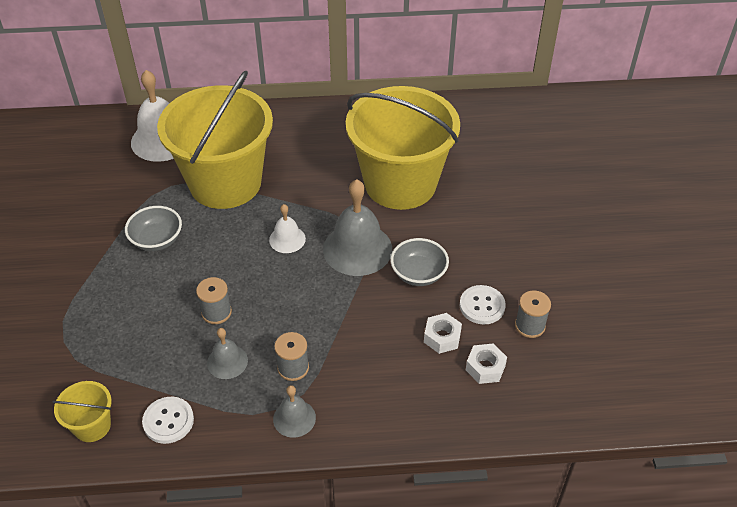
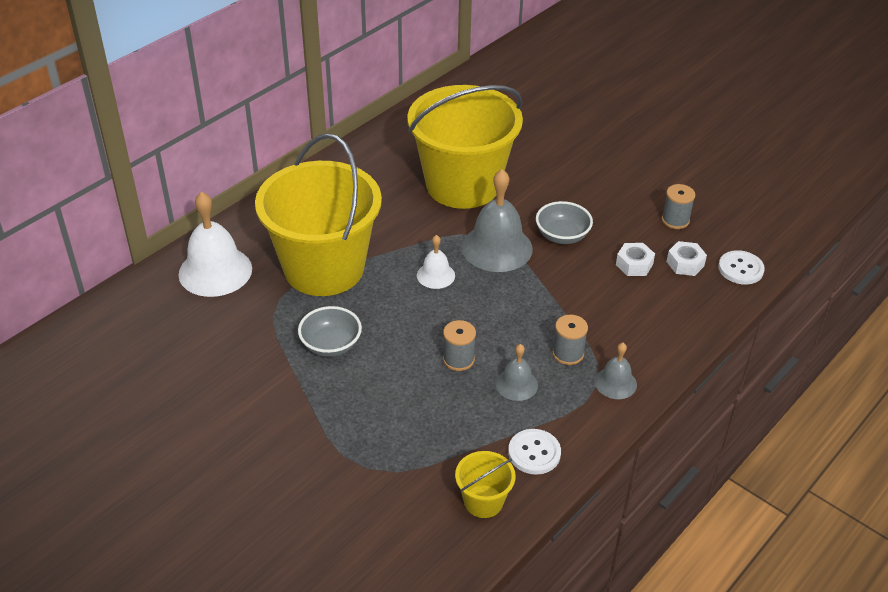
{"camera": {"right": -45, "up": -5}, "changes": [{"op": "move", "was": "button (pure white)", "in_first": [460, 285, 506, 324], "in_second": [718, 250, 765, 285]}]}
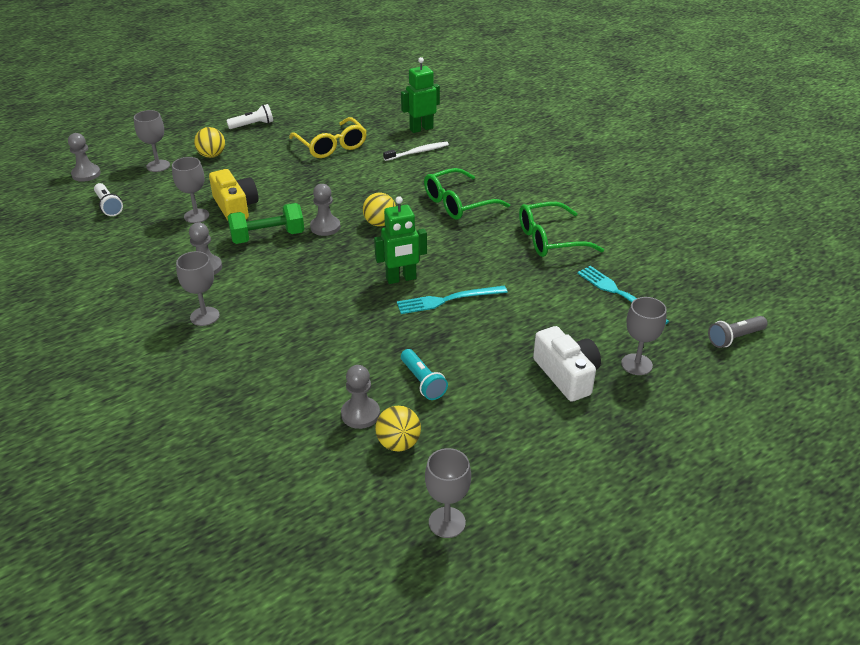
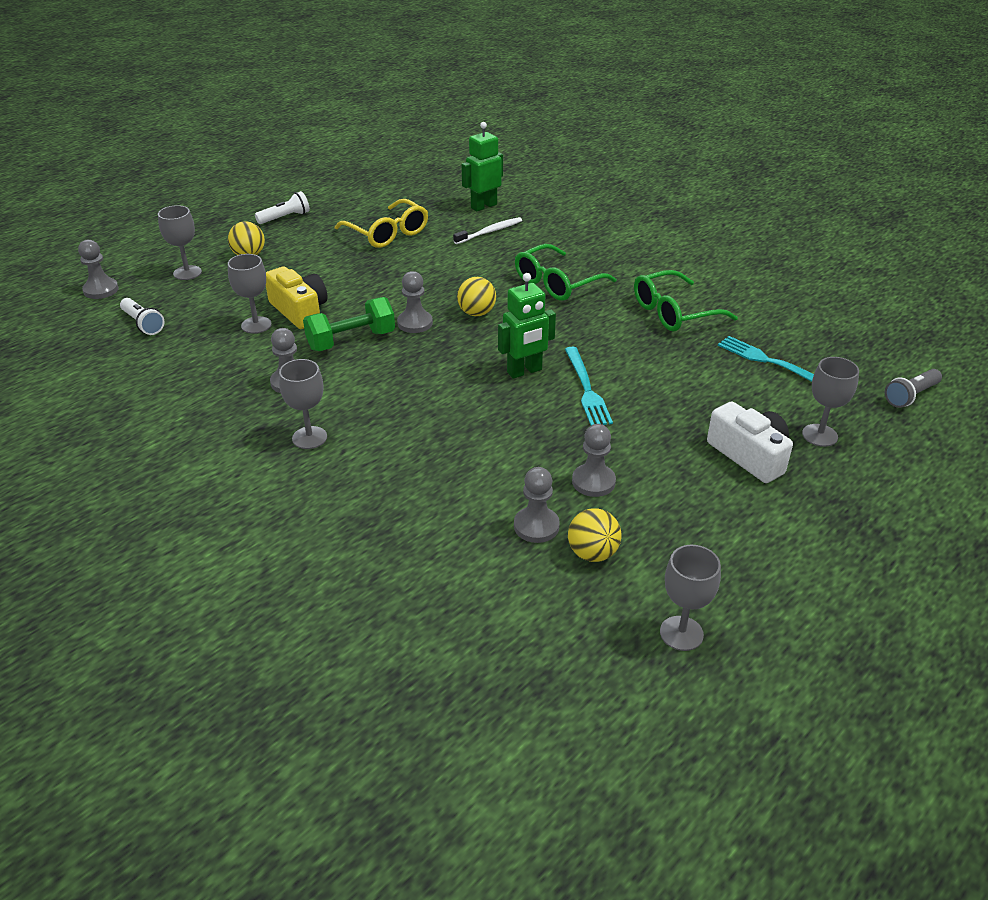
{"camera": {"right": -10, "up": 0}, "changes": [{"op": "rotate", "was": "dinner fork (teal)", "in_first": [397, 286, 508, 314], "in_second": [565, 347, 613, 425], "clockwise": -75}, {"op": "replace", "was": "flashlight (teal)", "now": "chess pawn (gray)", "in_first": [401, 349, 448, 400], "in_second": [572, 424, 616, 497]}]}
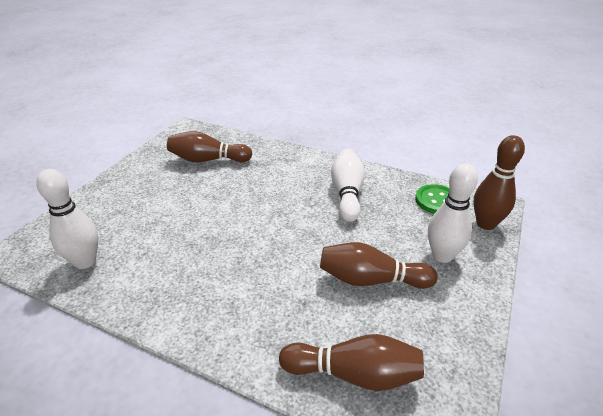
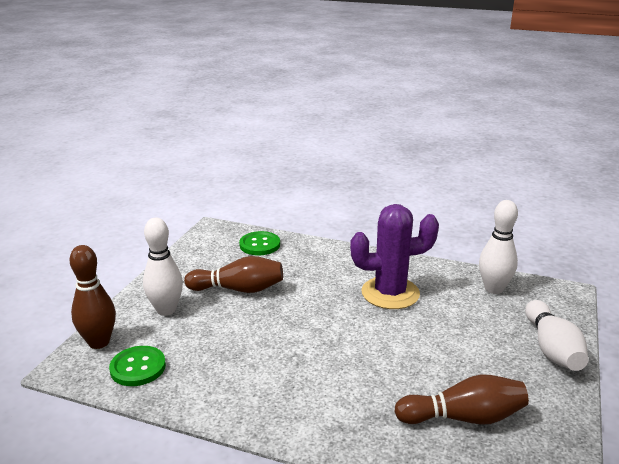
{"camera": {"right": 175, "up": -10}, "changes": [{"op": "replace", "was": "skittle (dark brown)", "now": "button (emerald)", "in_first": [279, 334, 424, 391], "in_second": [239, 231, 280, 255]}, {"op": "move", "was": "skittle (pure white)", "in_first": [331, 149, 365, 222], "in_second": [525, 300, 589, 371]}, {"op": "insert", "now": "prickly plant (royal purple)", "in_second": [350, 204, 439, 309]}]}
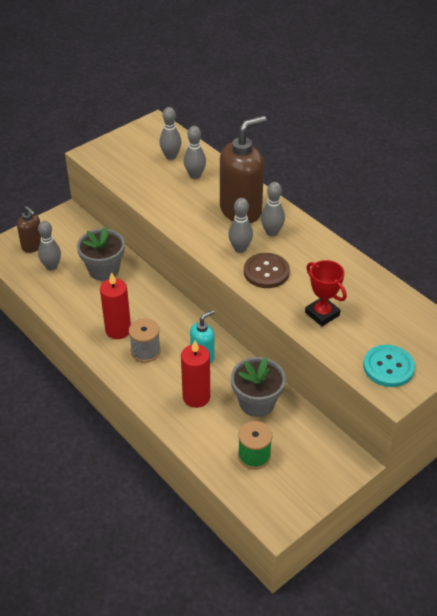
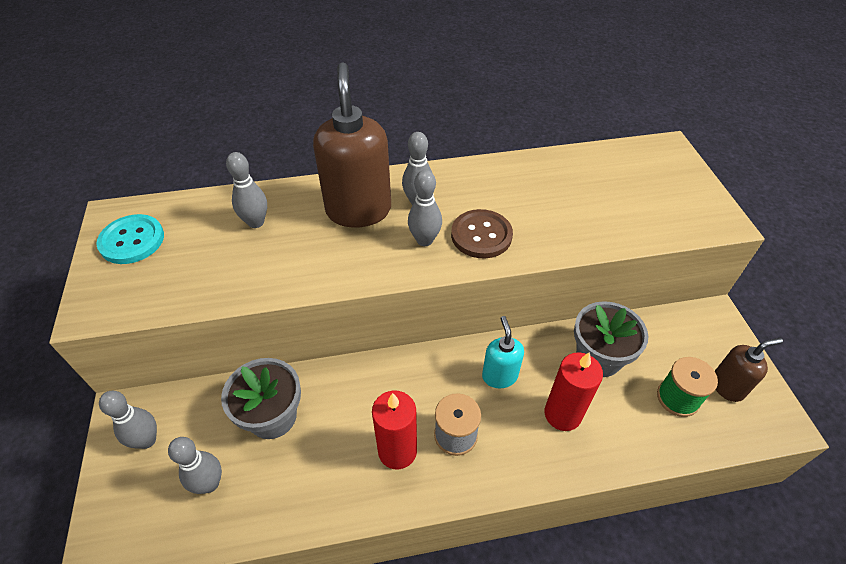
{"camera": {"right": -60, "up": 5}, "changes": [{"op": "move", "was": "pump bottle (dark brown)", "in_first": [17, 206, 41, 253], "in_second": [715, 338, 783, 402]}, {"op": "move", "was": "skittle (gray)", "in_first": [159, 107, 181, 160], "in_second": [99, 391, 157, 449]}, {"op": "delete", "was": "prize cup (crimson)", "in_first": [305, 260, 347, 326]}, {"op": "move", "was": "button (teal)", "in_first": [363, 345, 415, 387], "in_second": [96, 214, 164, 264]}]}
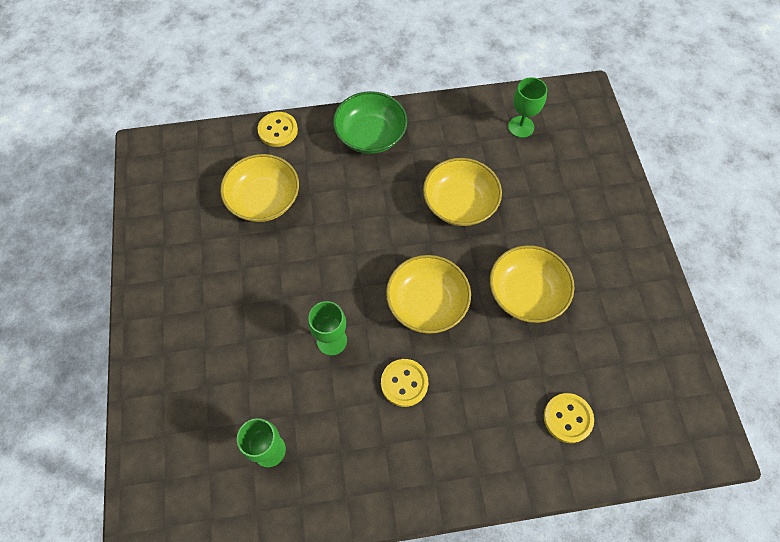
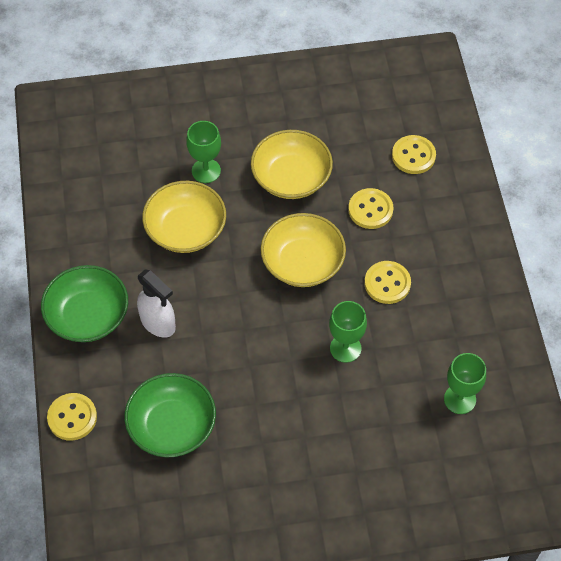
{"camera": {"right": -90, "up": -5}, "changes": [{"op": "recolor", "was": "deep dish (yellow)", "now": "deep dish (emerald)", "in_first": [220, 154, 299, 222], "in_second": [124, 373, 216, 457]}, {"op": "move", "was": "wine glass (emerald)", "in_first": [508, 77, 547, 138], "in_second": [186, 121, 221, 183]}, {"op": "insert", "now": "sprayer (pure white)", "in_second": [137, 269, 176, 338]}, {"op": "insert", "now": "button (yellow)", "in_second": [348, 188, 394, 229]}]}
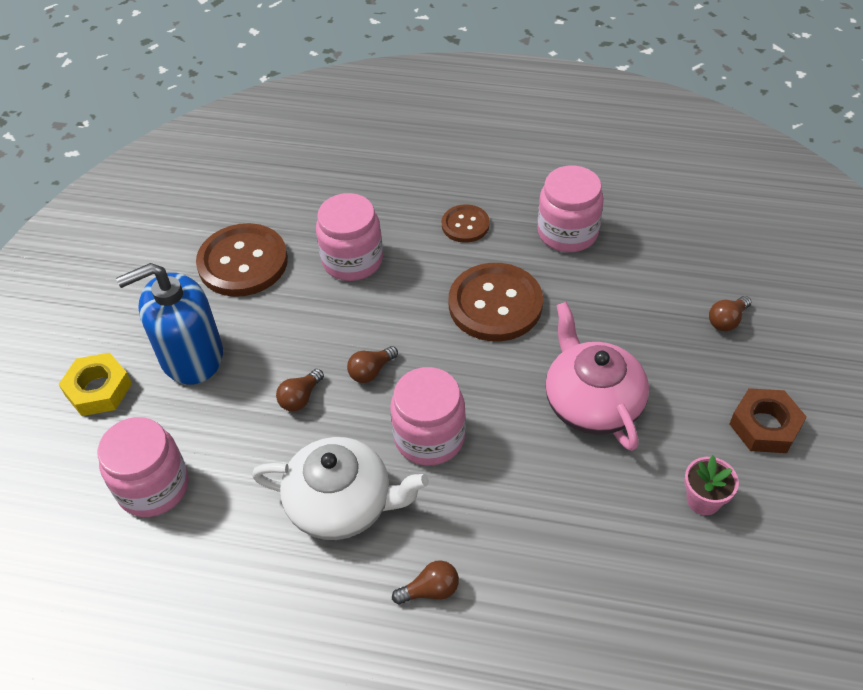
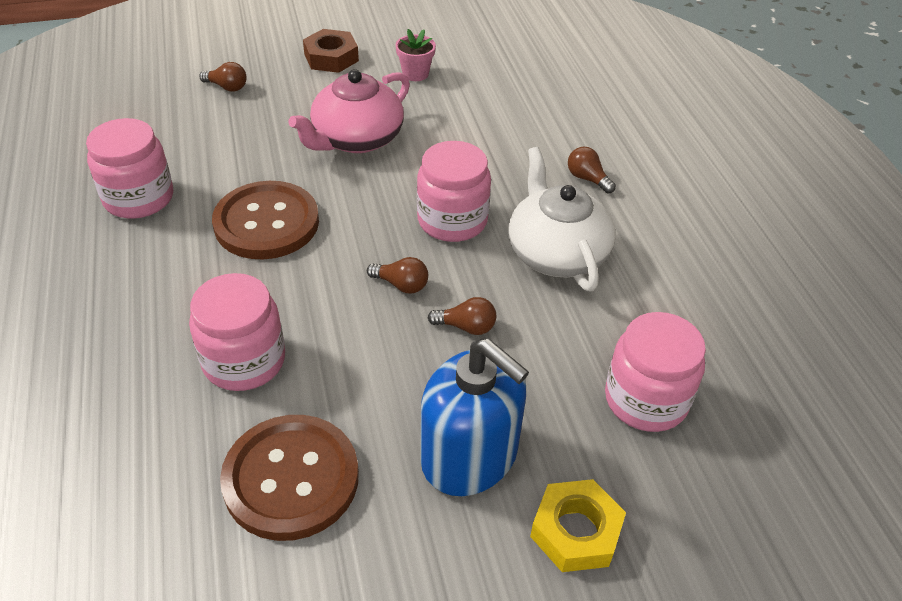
{"camera": {"right": -120, "up": -5}, "changes": [{"op": "delete", "was": "button (dark brown)", "in_first": [442, 204, 490, 243]}]}
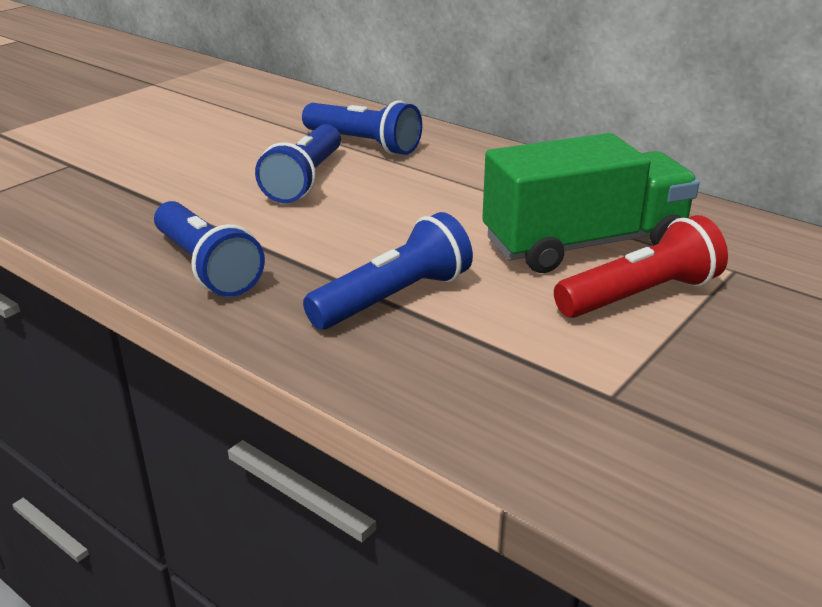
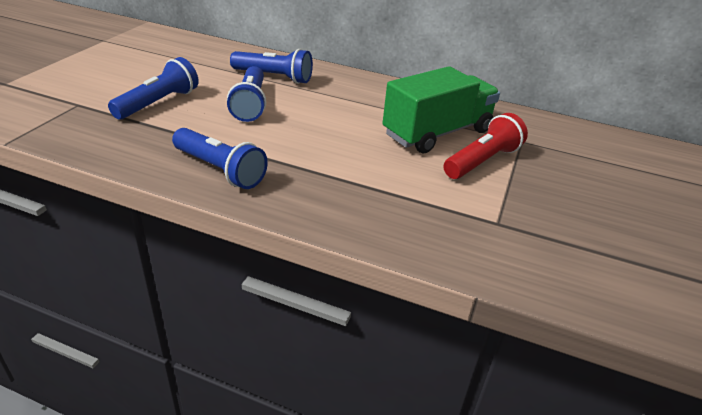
{"camera": {"right": -20, "up": 5}, "changes": [{"op": "move", "was": "flashlight (cobalt)", "in_first": [303, 212, 473, 330], "in_second": [108, 57, 199, 119]}]}
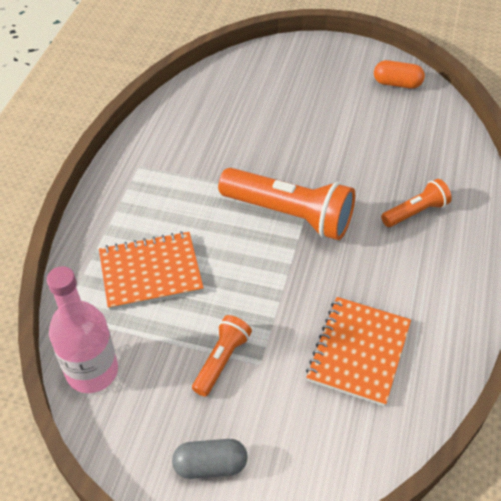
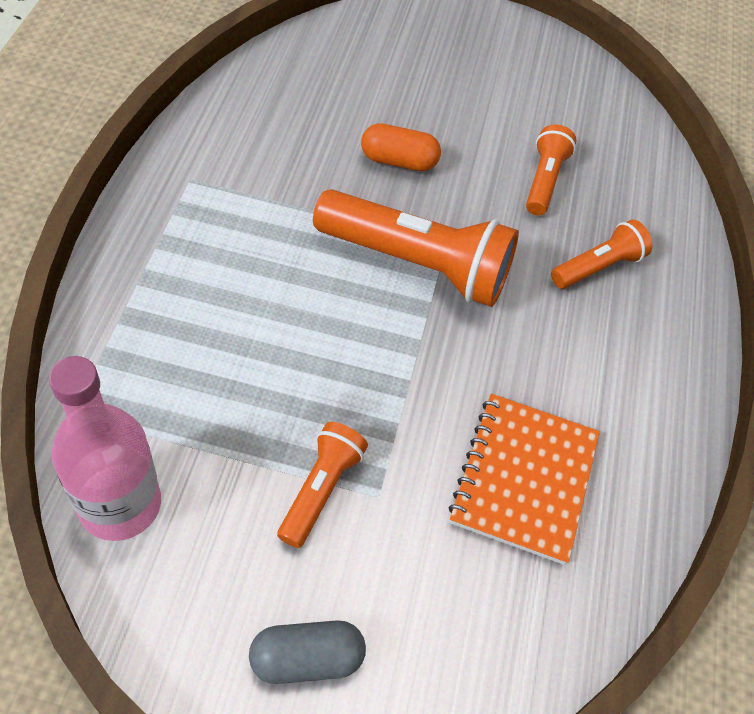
{"camera": {"right": -10, "up": 5}, "changes": [{"op": "delete", "was": "exercise book (bright orange)", "in_first": [99, 231, 204, 310]}, {"op": "move", "was": "capsule (bright orange)", "in_first": [374, 60, 425, 89], "in_second": [361, 123, 441, 171]}, {"op": "insert", "now": "flashlight (bright orange)", "in_second": [526, 125, 576, 215]}]}
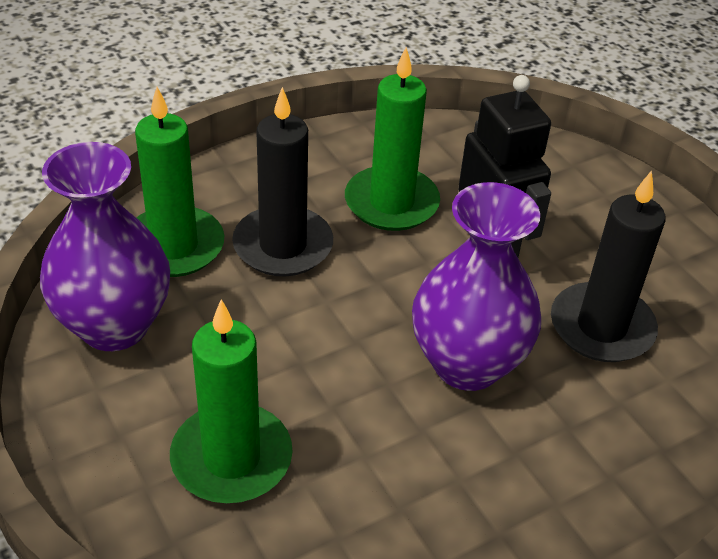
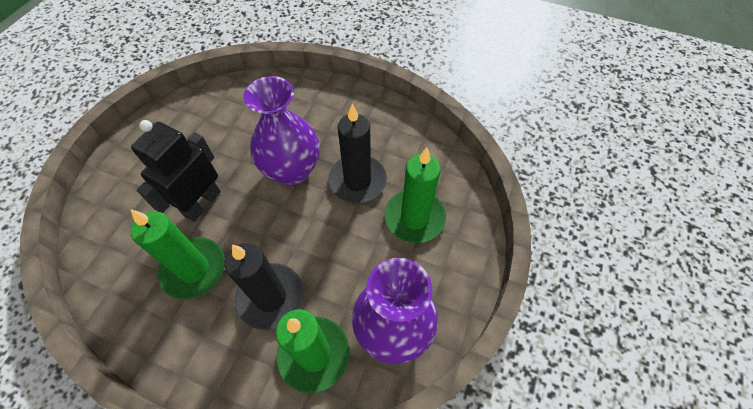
{"camera": {"right": -125, "up": 15}, "changes": [{"op": "move", "was": "pillar candle (jet-black)", "in_first": [551, 170, 666, 362], "in_second": [328, 104, 387, 203]}]}
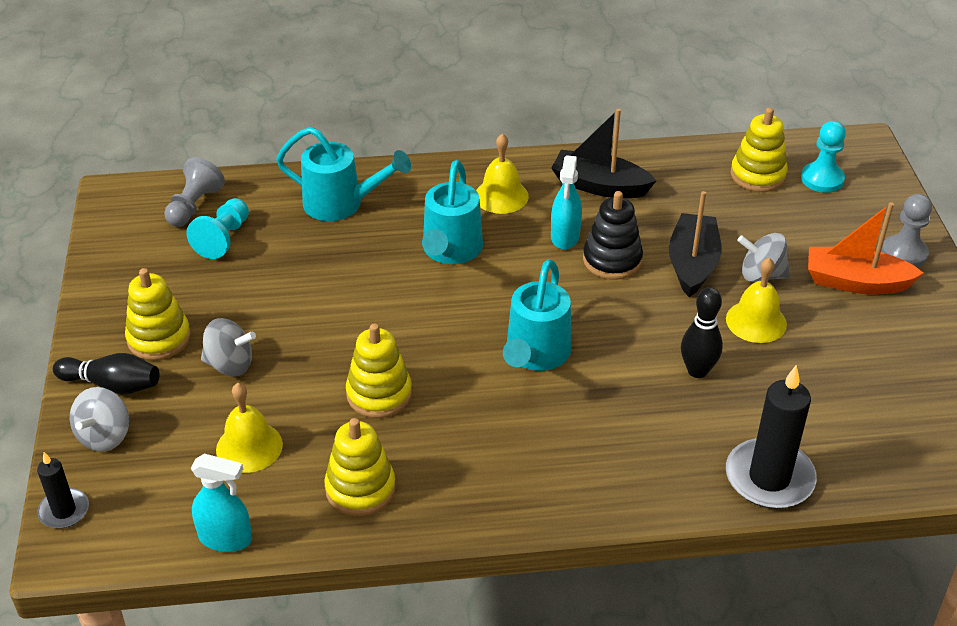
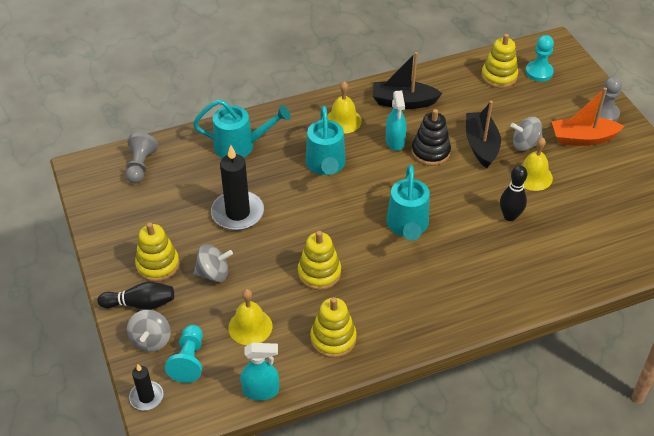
{"camera": {"right": -15, "up": 5}, "changes": [{"op": "move", "was": "chess pawn (teal)", "in_first": [186, 198, 249, 259], "in_second": [165, 325, 203, 383]}, {"op": "move", "was": "pillar candle (jet-black)", "in_first": [726, 365, 817, 509], "in_second": [211, 145, 264, 231]}]}
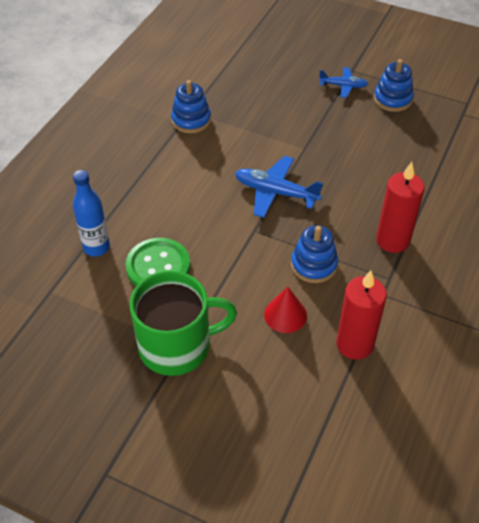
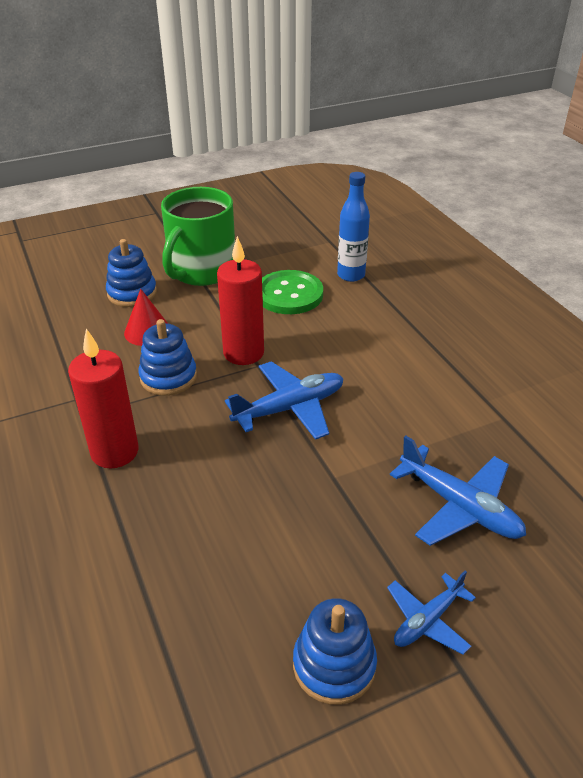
{"camera": {"right": 130, "up": -10}, "changes": [{"op": "move", "was": "ring stacker (cobalt)", "in_first": [171, 80, 211, 133], "in_second": [106, 239, 157, 307]}, {"op": "move", "was": "pillar candle (crimson)", "in_first": [336, 270, 387, 360], "in_second": [217, 236, 264, 365]}, {"op": "insert", "now": "plane (cobalt)", "in_second": [390, 436, 526, 546]}]}
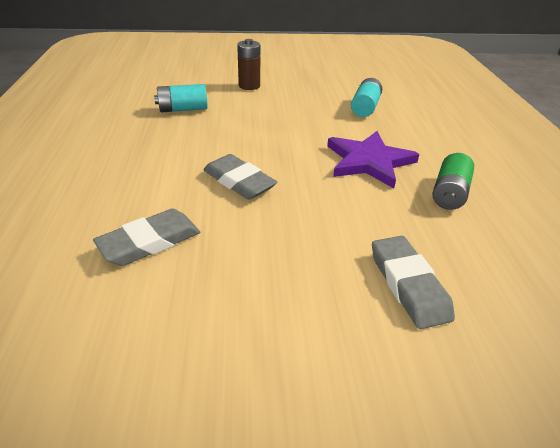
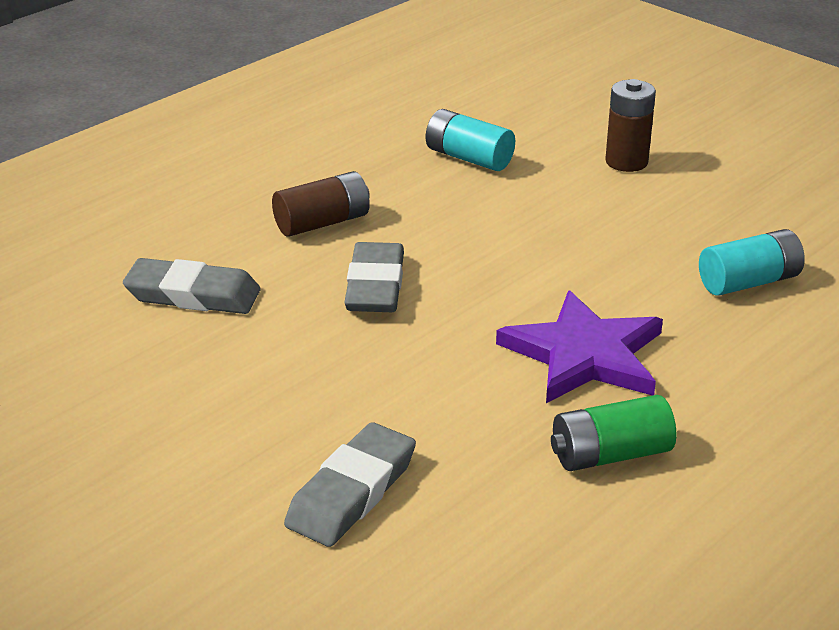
{"camera": {"right": 50, "up": -5}, "changes": [{"op": "insert", "now": "AA battery (dark brown)", "in_second": [272, 171, 370, 237]}]}
